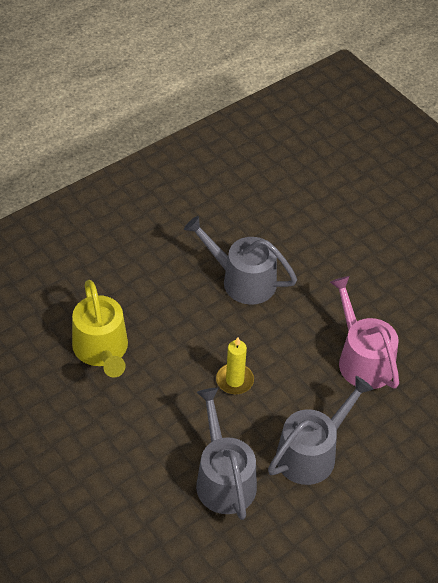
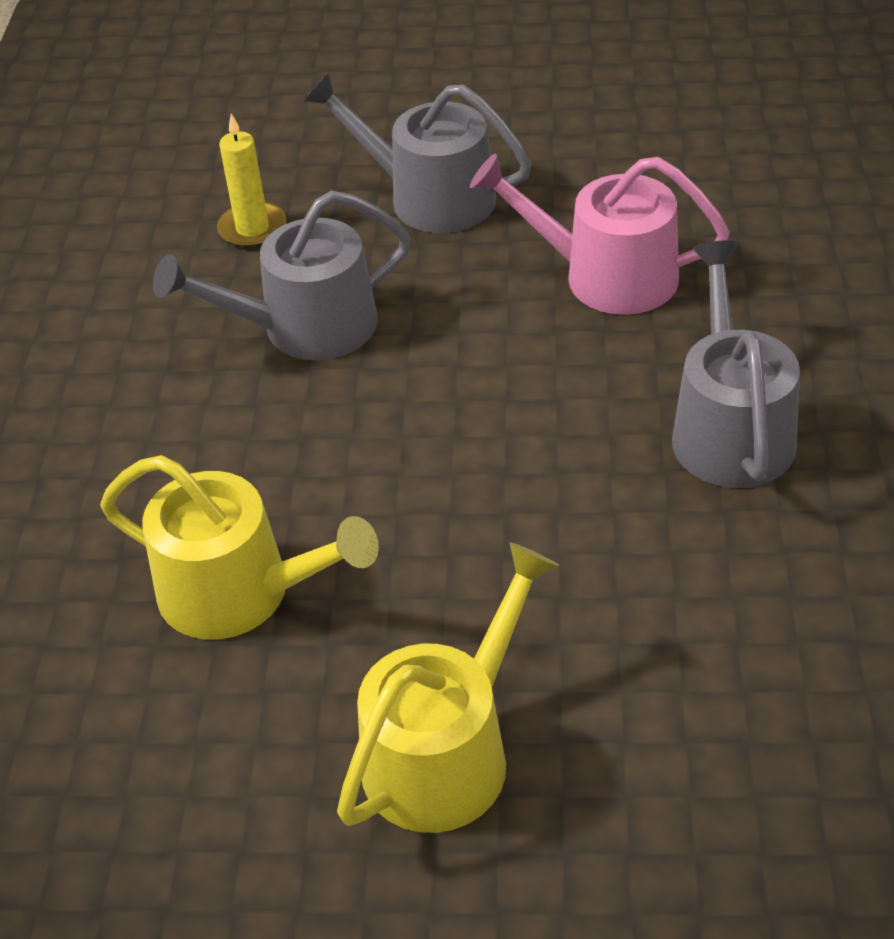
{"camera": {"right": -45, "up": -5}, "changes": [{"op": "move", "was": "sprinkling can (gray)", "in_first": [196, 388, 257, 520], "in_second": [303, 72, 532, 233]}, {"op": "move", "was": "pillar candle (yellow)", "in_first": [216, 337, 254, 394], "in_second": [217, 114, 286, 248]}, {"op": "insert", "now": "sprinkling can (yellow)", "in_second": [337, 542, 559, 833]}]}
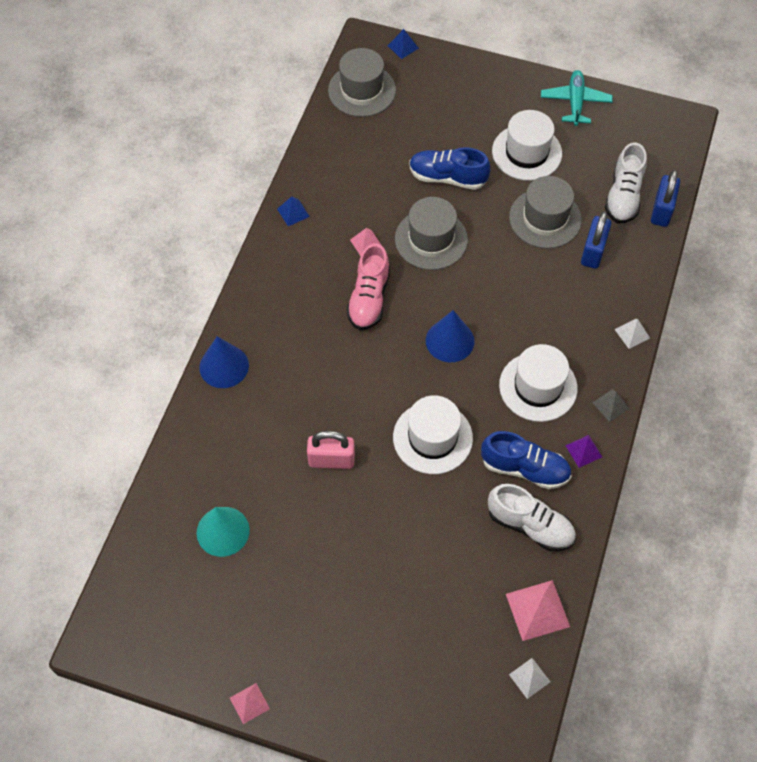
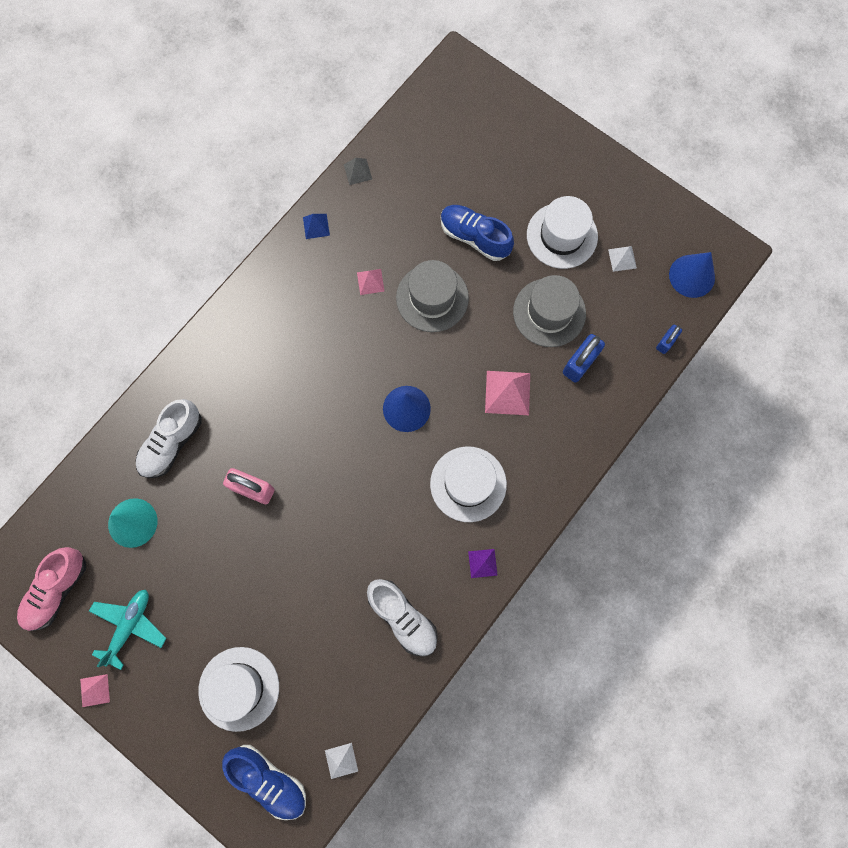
{"camera": {"right": 20, "up": 15}, "changes": [{"op": "move", "was": "cone shape (cobalt)", "in_first": [199, 336, 249, 388], "in_second": [669, 252, 715, 298]}, {"op": "delete", "was": "hat (gray)", "in_first": [328, 48, 396, 117]}, {"op": "move", "was": "sneaker (pink)", "in_first": [346, 243, 390, 330], "in_second": [17, 547, 86, 631]}, {"op": "delete", "was": "solid pyramid (cobalt)", "in_first": [388, 29, 419, 59]}, {"op": "move", "was": "hat (pure white)", "in_first": [393, 395, 473, 474], "in_second": [198, 647, 279, 732]}, {"op": "move", "was": "sneaker (cobalt)", "in_first": [481, 431, 572, 489], "in_second": [222, 745, 306, 820]}, {"op": "move", "was": "solid pyramid (pink)", "in_first": [506, 580, 570, 641], "in_second": [485, 371, 530, 415]}, {"op": "move", "was": "plane (teal)", "in_first": [541, 70, 613, 126], "in_second": [89, 590, 166, 670]}, {"op": "move", "was": "solid pyramid (gray)", "in_first": [593, 389, 630, 422], "in_second": [344, 158, 372, 185]}, {"op": "move", "was": "sneaker (pure white)", "in_first": [605, 142, 647, 224], "in_second": [136, 399, 202, 478]}, {"op": "move", "was": "solid pyramid (pure white)", "in_first": [614, 319, 650, 349], "in_second": [608, 246, 637, 272]}, {"op": "resize", "was": "small lock (cobalt)", "in_first": [651, 170, 680, 227], "in_second": [656, 324, 682, 354], "ratio": 0.6}]}
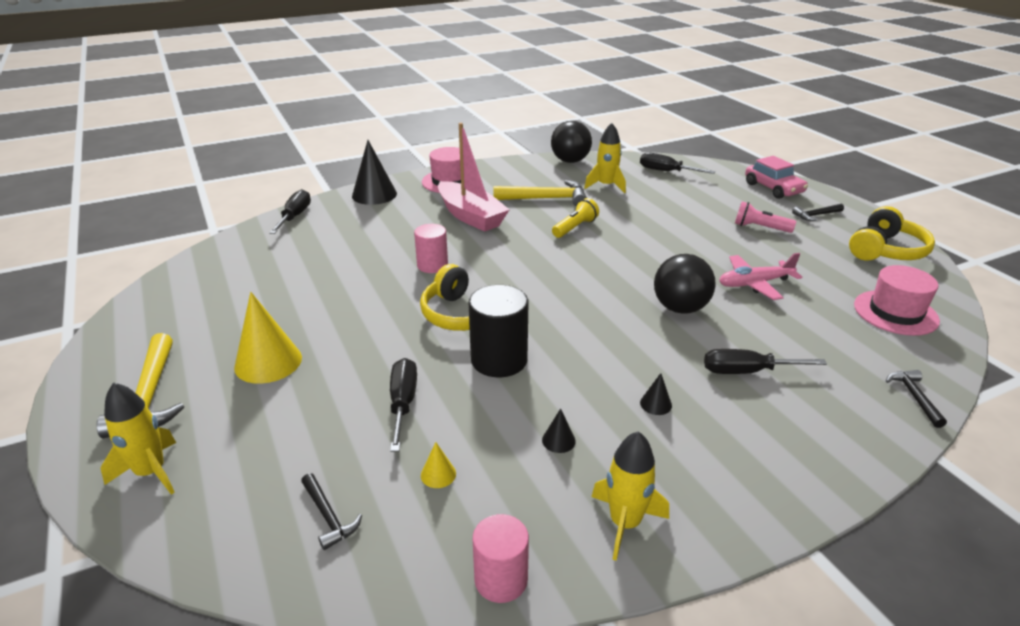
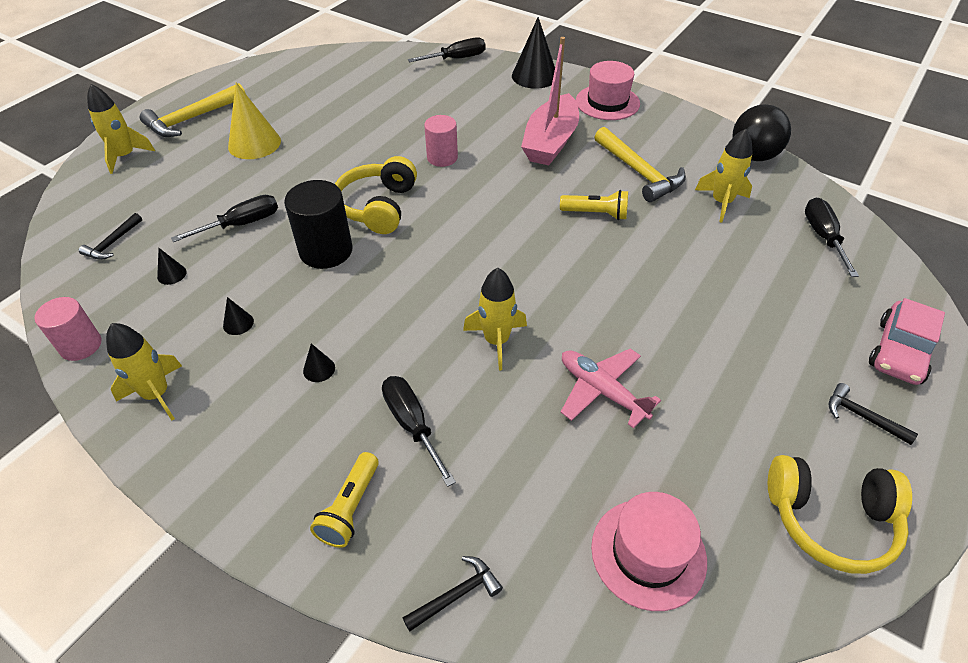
{"camera": {"right": 60, "up": 15}, "changes": [{"op": "recolor", "was": "cone shape (yellow)", "now": "cone shape (jet-black)", "in_first": [421, 442, 456, 488], "in_second": [157, 248, 187, 285]}, {"op": "replace", "was": "play ball (jet-black)", "now": "spaceship (yellow)", "in_first": [654, 254, 716, 314], "in_second": [463, 268, 527, 370]}, {"op": "delete", "was": "flashlight (pink)", "in_first": [735, 202, 796, 233]}, {"op": "insert", "now": "flashlight (yellow)", "in_second": [310, 452, 379, 548]}]}
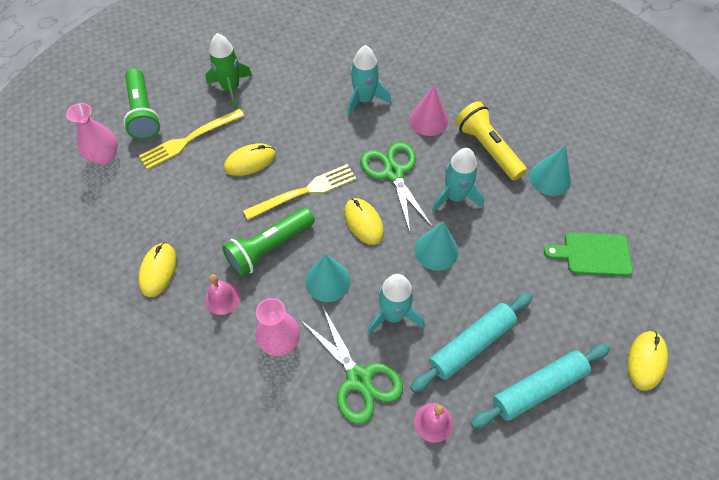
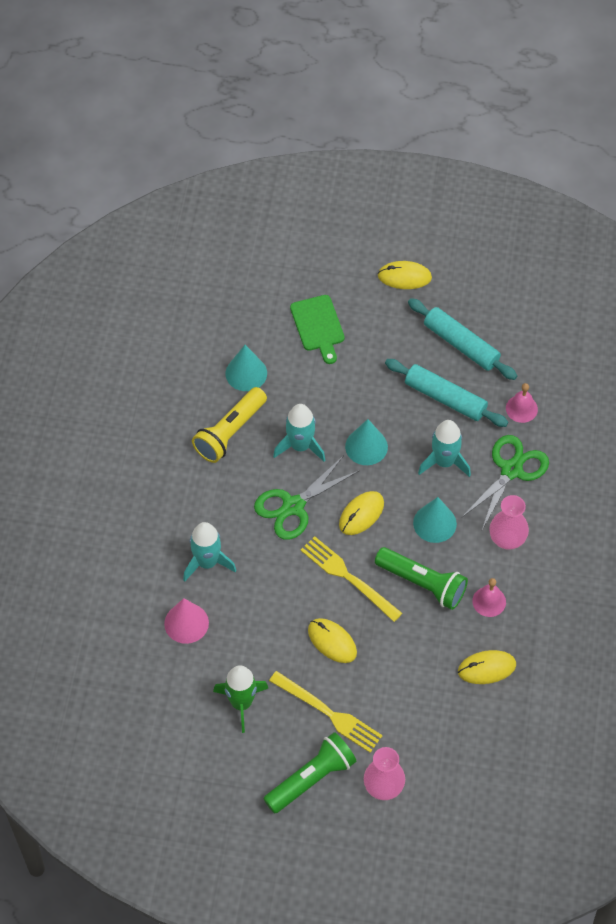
{"camera": {"right": -110, "up": 0}, "changes": [{"op": "move", "was": "cone shape (pink)", "in_first": [409, 85, 448, 136], "in_second": [164, 598, 209, 644]}]}
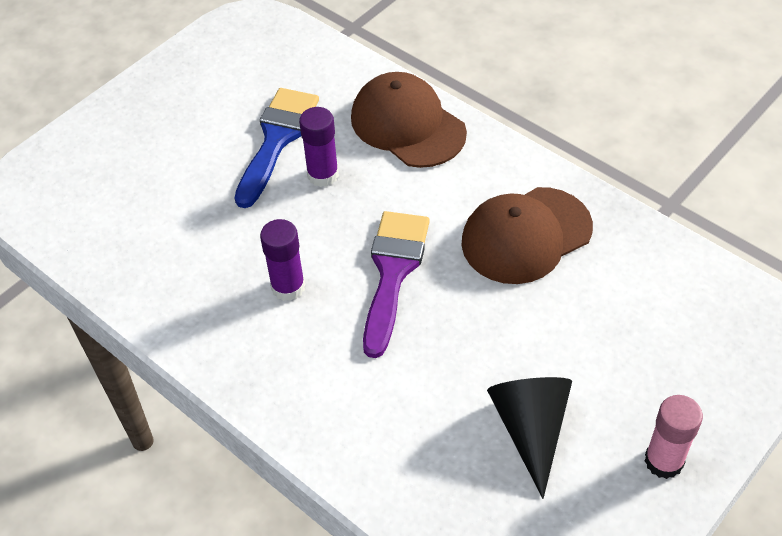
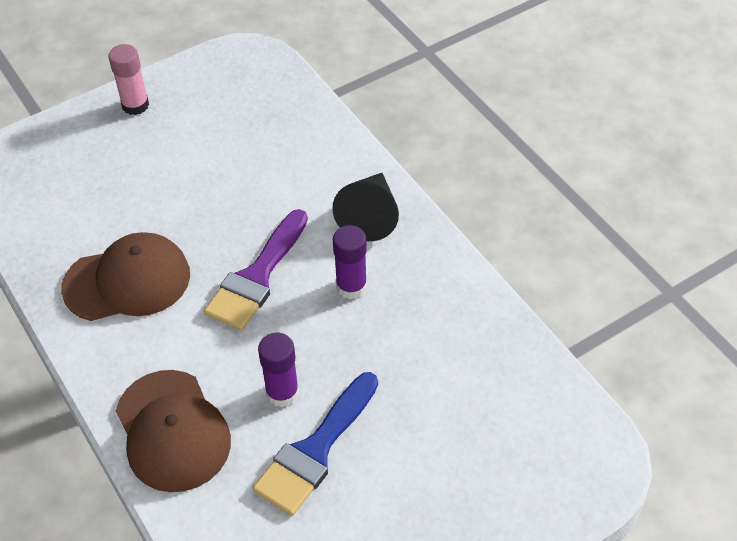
{"camera": {"right": -165, "up": 0}, "changes": [{"op": "move", "was": "cone shape (jet-black)", "in_first": [487, 377, 572, 499], "in_second": [332, 173, 399, 241]}]}
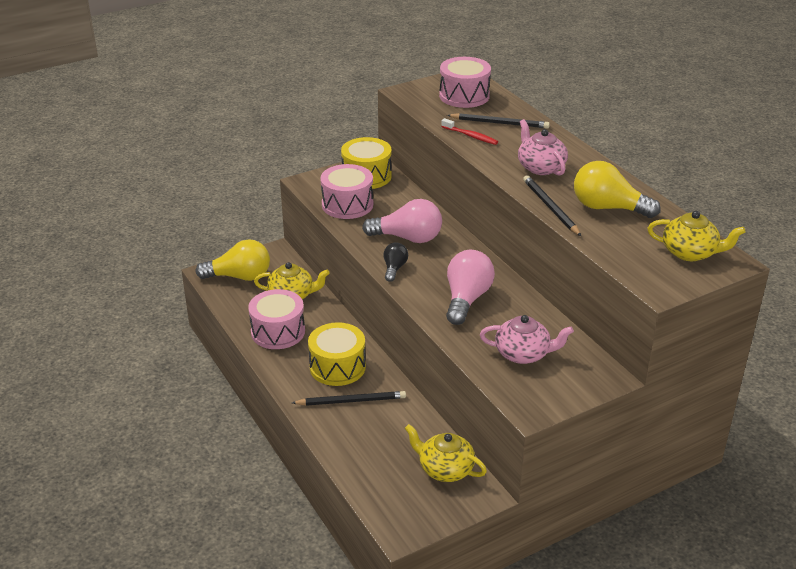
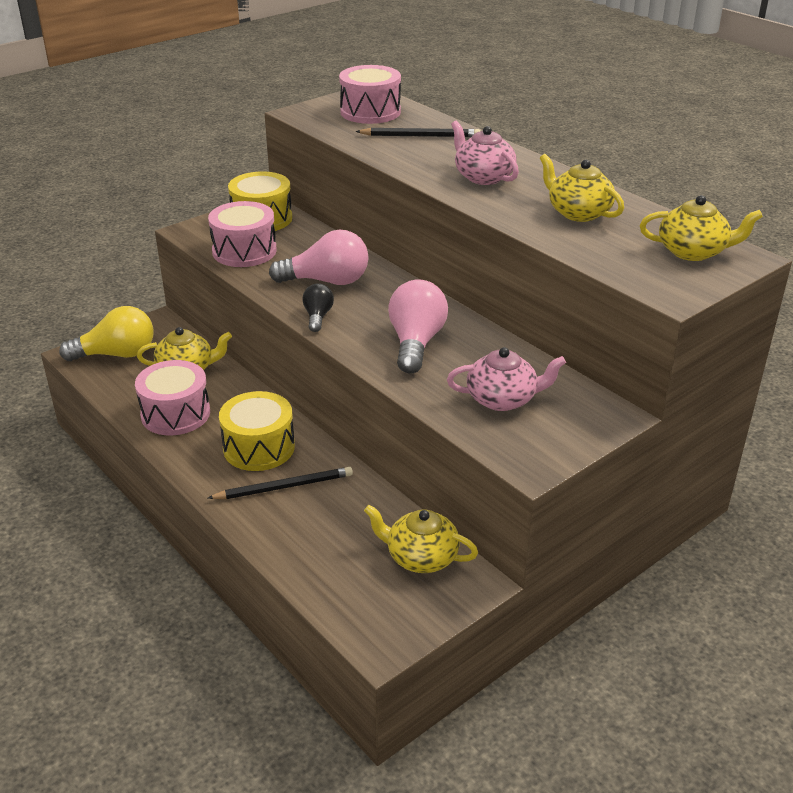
{"camera": {"right": -10, "up": 0}, "changes": [{"op": "delete", "was": "toothbrush (crimson)", "in_first": [441, 118, 498, 145]}, {"op": "delete", "was": "lead pencil (jet-black)", "in_first": [523, 175, 581, 236]}, {"op": "replace", "was": "bulb (yellow)", "now": "china teapot (yellow)", "in_first": [574, 161, 661, 218], "in_second": [540, 154, 624, 222]}]}
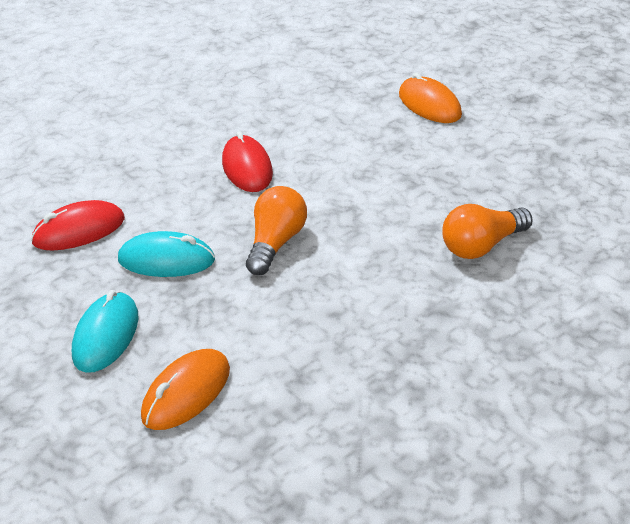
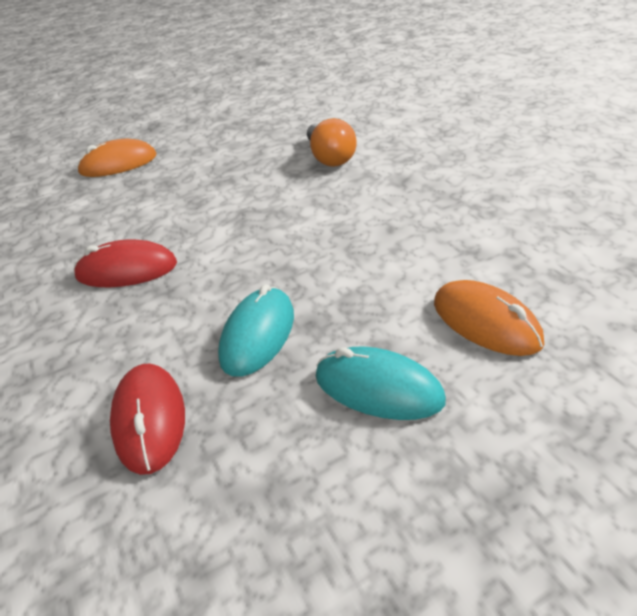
{"camera": {"right": -75, "up": 0}, "changes": [{"op": "delete", "was": "bulb (bright orange)", "in_first": [246, 186, 307, 275]}]}
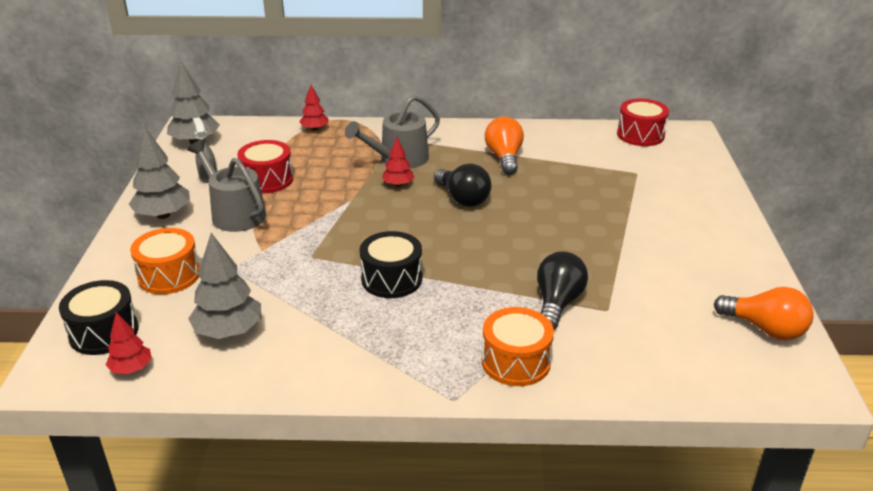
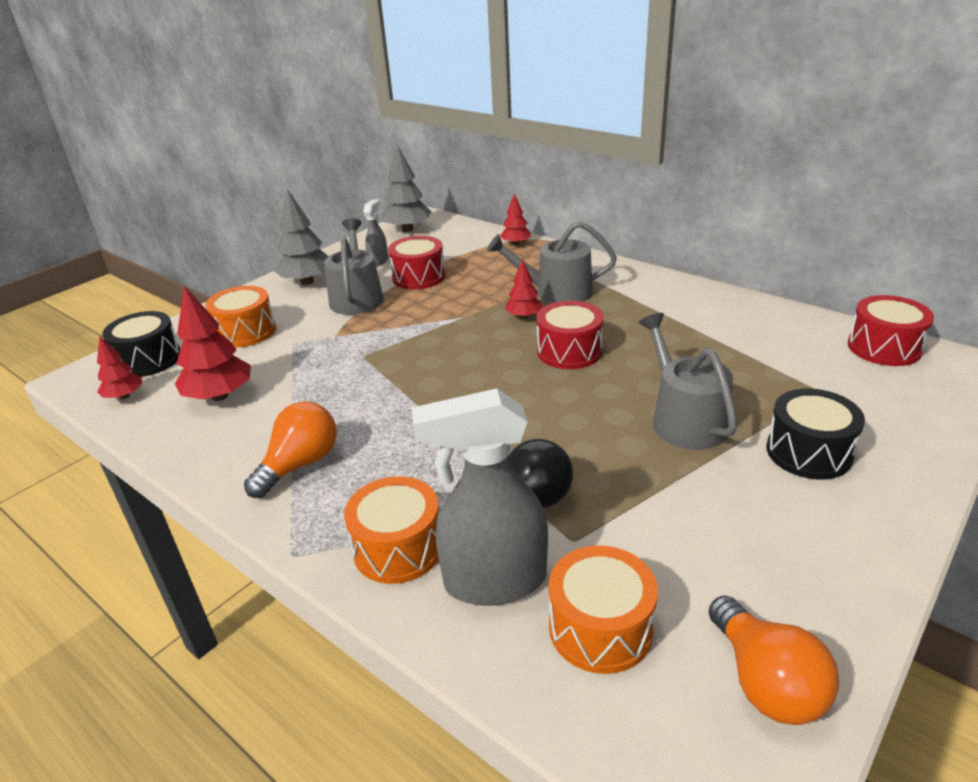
{"camera": {"right": 40, "up": 0}, "changes": [{"op": "recolor", "was": "toy tree (gray)", "now": "toy tree (crimson)", "in_first": [188, 233, 261, 339], "in_second": [175, 286, 251, 401]}, {"op": "move", "was": "drum (jet-black)", "in_first": [360, 231, 422, 298], "in_second": [766, 388, 865, 479]}, {"op": "replace", "was": "bulb (jet-black)", "now": "drum (crimson)", "in_first": [434, 164, 491, 207], "in_second": [537, 301, 604, 369]}, {"op": "move", "was": "bulb (bright orange)", "in_first": [485, 116, 524, 175], "in_second": [244, 401, 337, 498]}, {"op": "insert", "now": "sprayer (gray)", "in_second": [412, 389, 548, 606]}, {"op": "insert", "now": "drum (bright orange)", "in_second": [549, 545, 658, 674]}, {"op": "insert", "now": "sprinkling can (gray)", "in_second": [639, 313, 738, 450]}]}
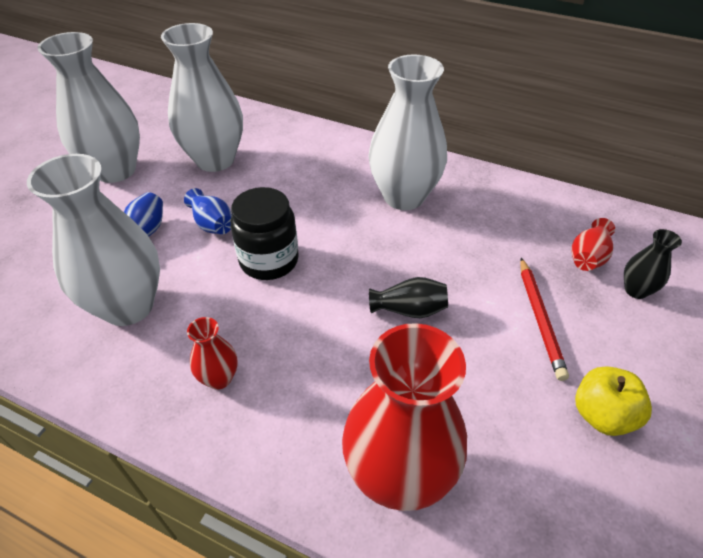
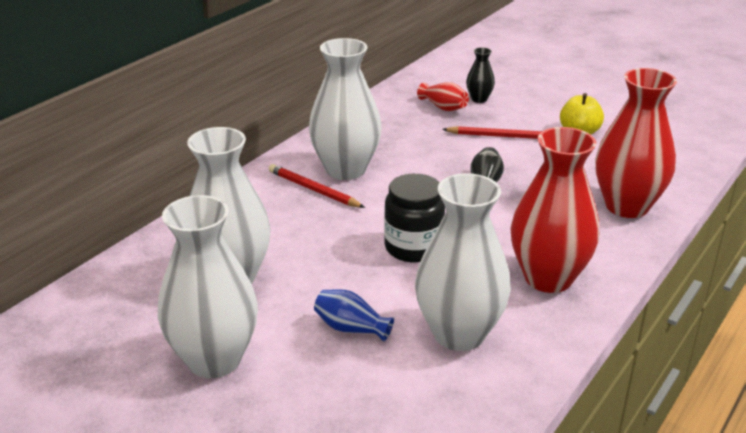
{"camera": {"right": -80, "up": -15}, "changes": [{"op": "delete", "was": "tall vase (cobalt)", "in_first": [184, 188, 232, 234]}, {"op": "resize", "was": "tall vase (crimson)", "in_first": [187, 317, 238, 389], "in_second": [511, 127, 599, 293], "ratio": 2.2}, {"op": "insert", "now": "lead pencil (crimson)", "in_second": [269, 164, 365, 208]}]}
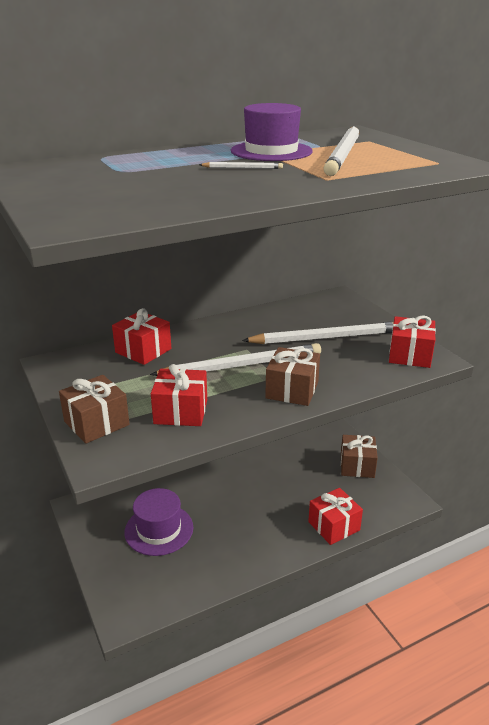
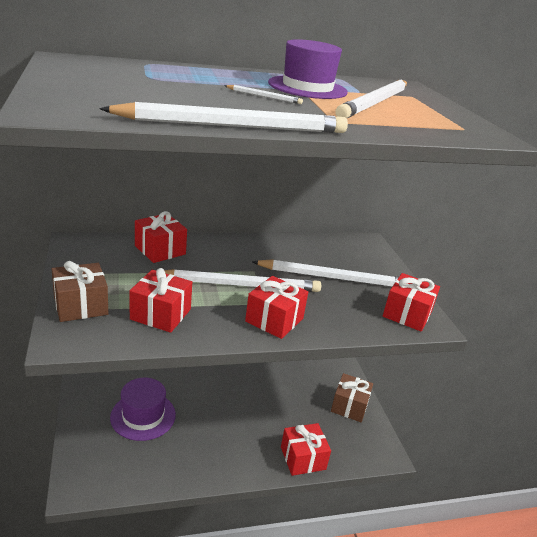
{"camera": {"right": 10, "up": 0}, "changes": [{"op": "recolor", "was": "wrapped gift (dark brown)", "now": "wrapped gift (crimson)", "in_first": [265, 347, 320, 406], "in_second": [245, 276, 308, 339]}, {"op": "insert", "now": "lead pencil (pure white)", "in_second": [99, 102, 348, 133]}]}
